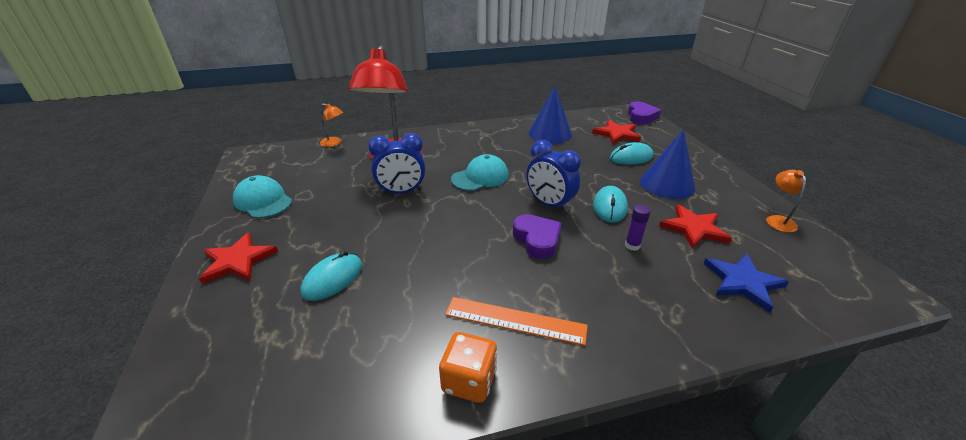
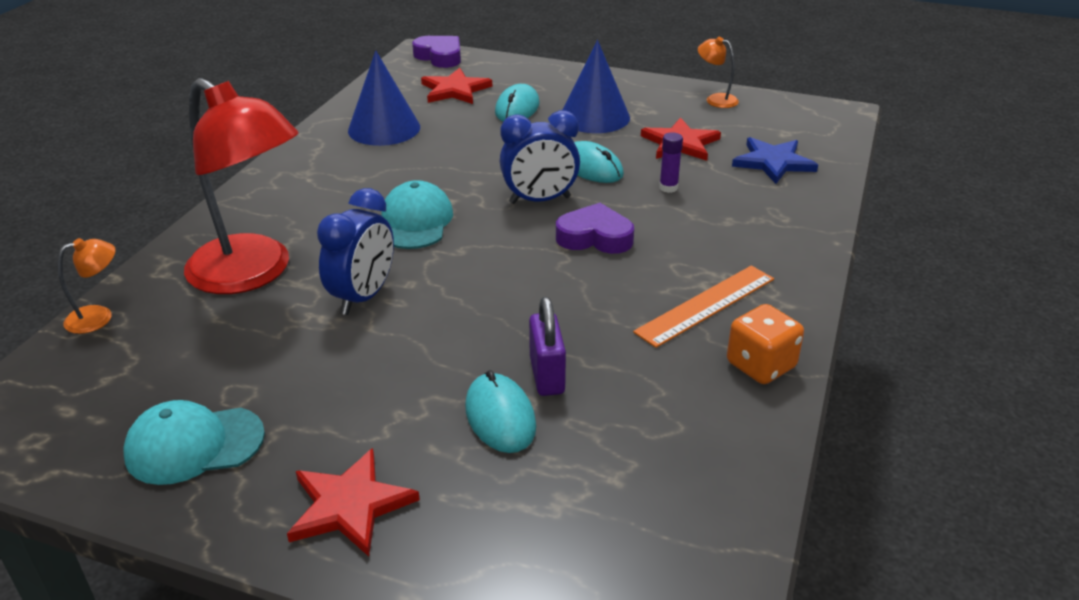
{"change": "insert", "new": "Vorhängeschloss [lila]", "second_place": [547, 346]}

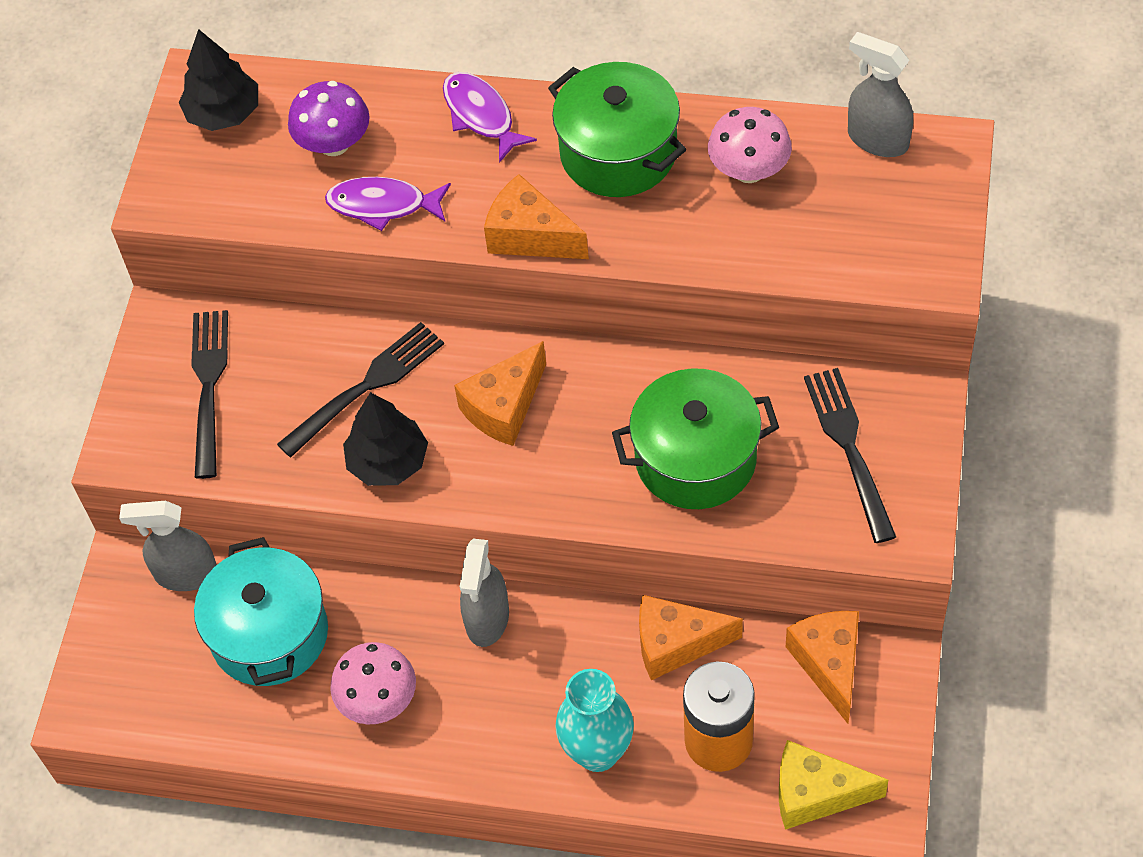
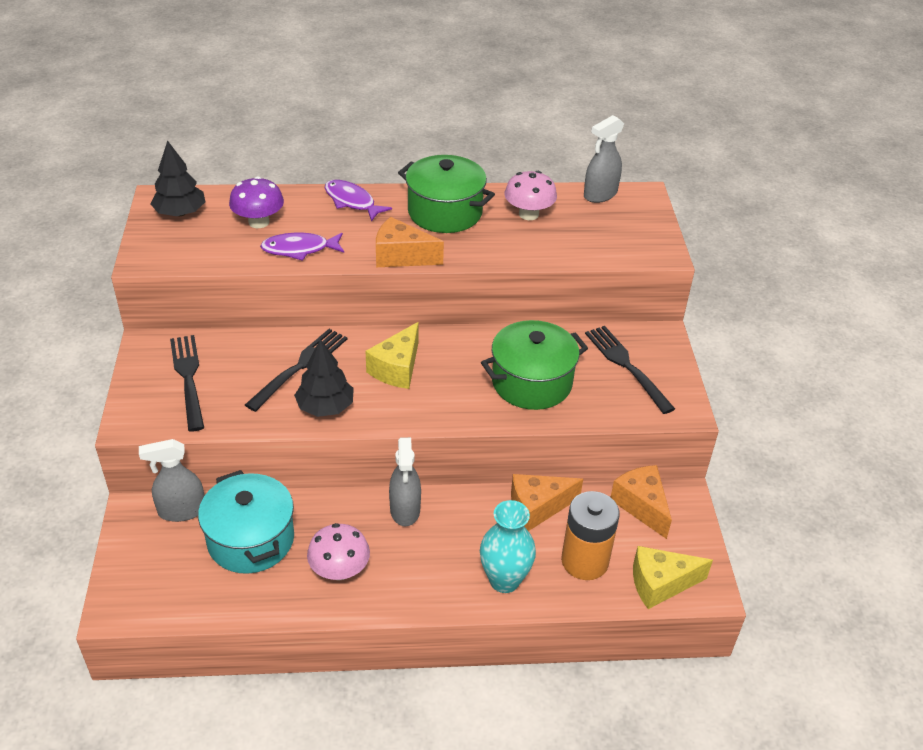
{"change": "rotate", "old": "Sprühflasche [grau]", "first_place": [880, 94], "second_place": [604, 159], "degrees": -60}
{"change": "recolor", "old": "Käse [orange]", "new": "Käse [gelb]", "first_place": [500, 393], "second_place": [392, 355]}

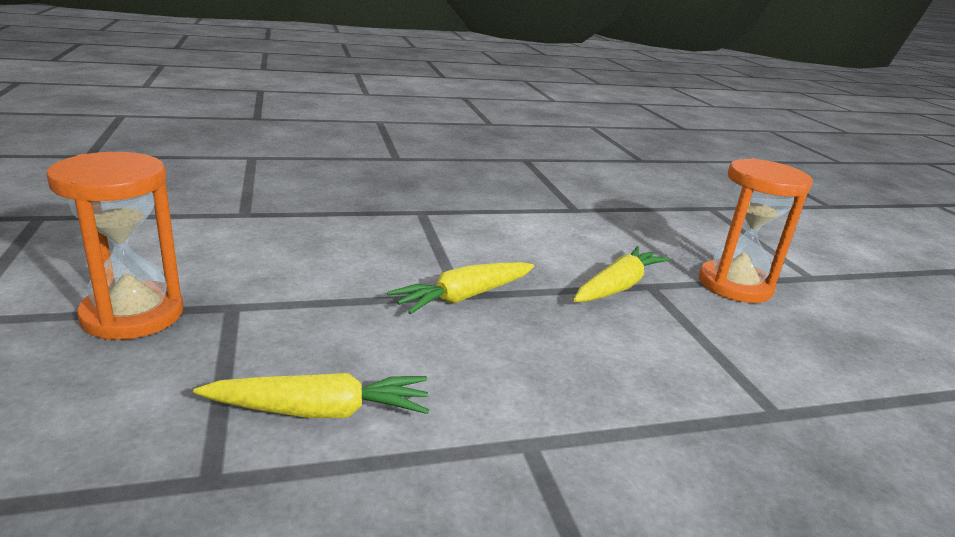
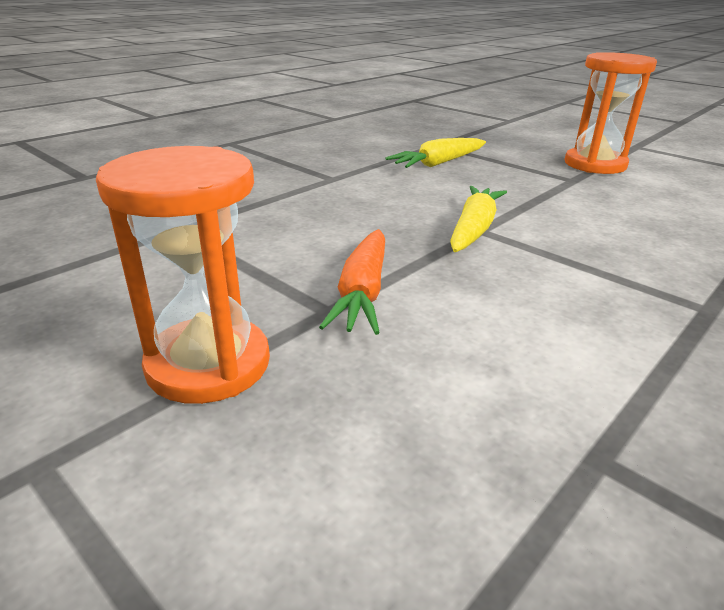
{"change": "recolor", "old": "Karotte [gelb]", "new": "Karotte [orange]", "first_place": [621, 274], "second_place": [352, 282]}

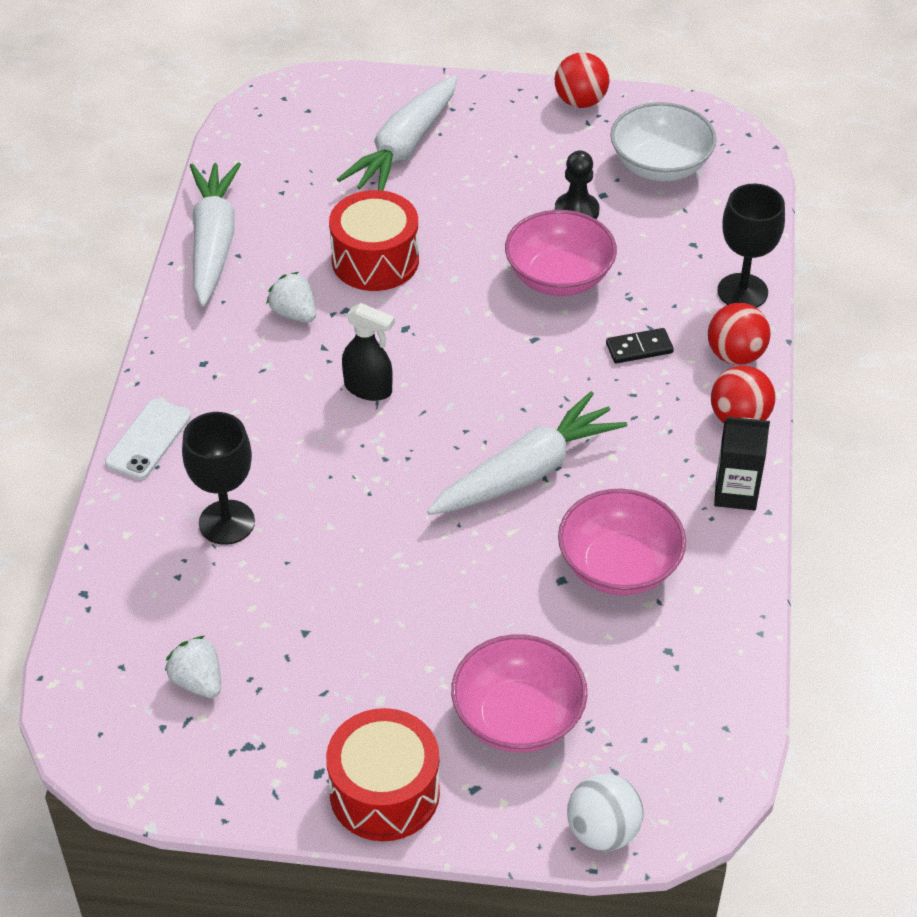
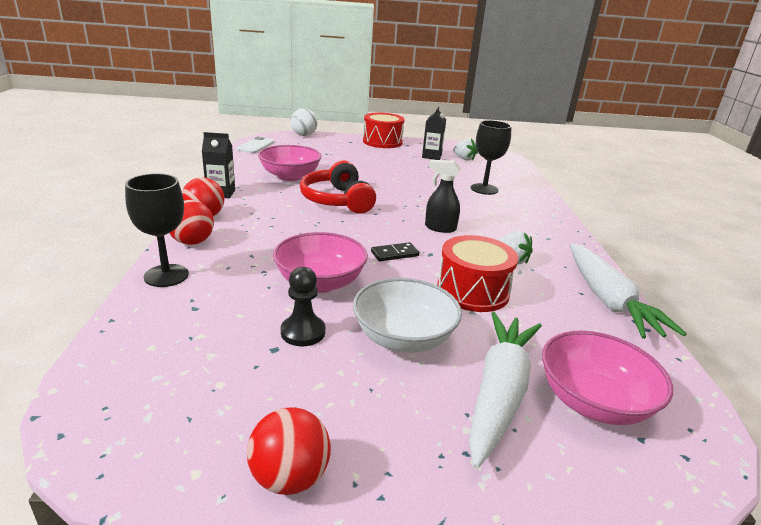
{"change": "move", "old": "Schüssel [weiß]", "first_place": [663, 141], "second_place": [407, 315]}
{"change": "move", "old": "Dominostein [schwarz]", "first_place": [640, 346], "second_place": [395, 251]}
{"change": "replace", "old": "Karotte [weiß]", "new": "Kopfhörer [rot]", "first_place": [527, 453], "second_place": [338, 187]}
{"change": "move", "old": "Handy [weiß]", "first_place": [148, 439], "second_place": [255, 144]}
{"change": "move", "old": "Schüssel [rosa]", "first_place": [519, 693], "second_place": [607, 377]}
{"change": "insert", "new": "Getränkekarton [schwarz]", "second_place": [434, 133]}

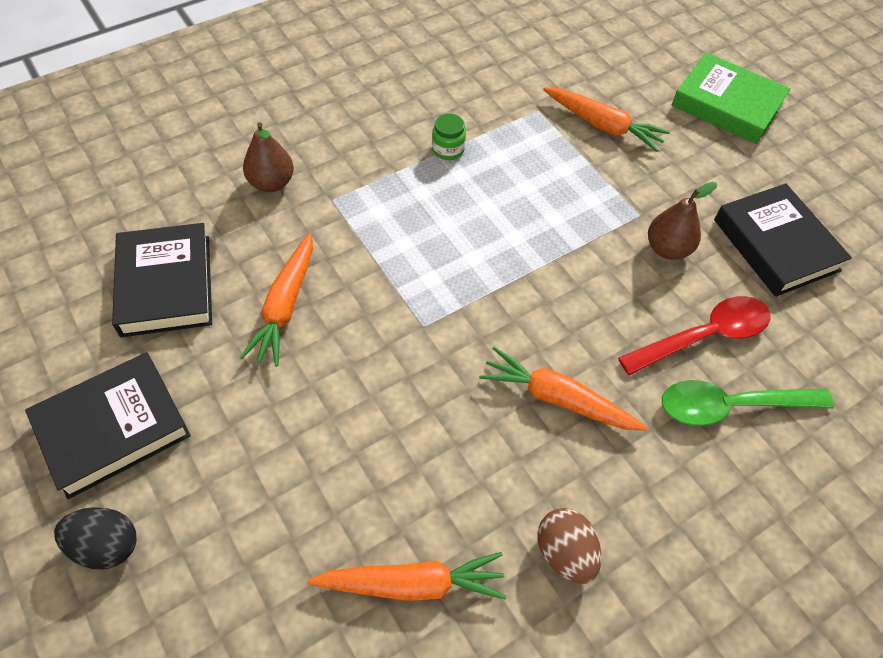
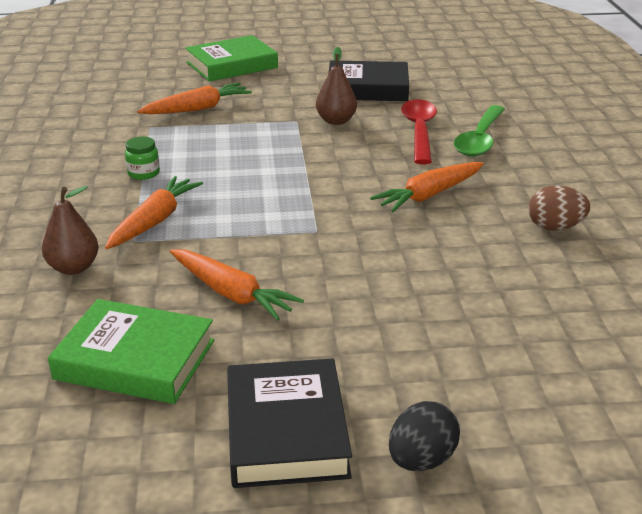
{"change": "recolor", "old": "Buch [schwarz]", "new": "Buch [grün]", "first_place": [162, 280], "second_place": [131, 351]}
{"change": "move", "old": "Karotte [orange]", "first_place": [406, 576], "second_place": [154, 212]}

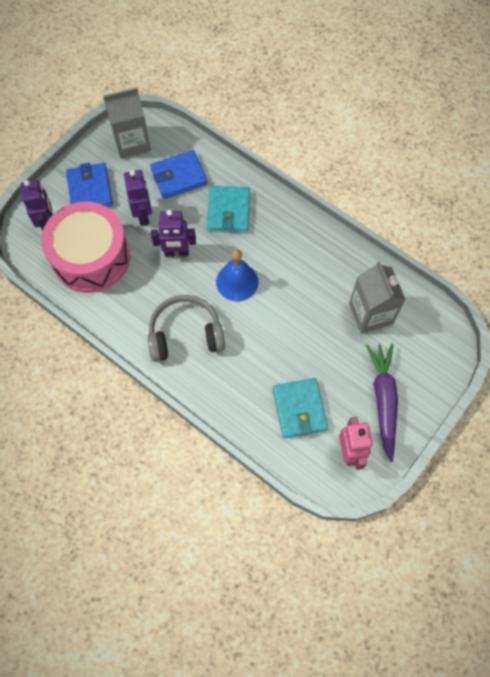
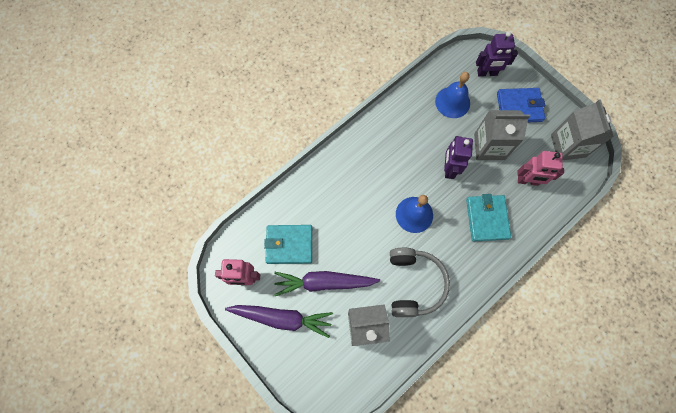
{"change": "replace", "old": "Geldbörse [blau]", "new": "Roboter [rosa]", "first_place": [179, 174], "second_place": [540, 168]}
{"change": "replace", "old": "Roboter [lila]", "new": "Getränkekarton [grau]", "first_place": [138, 198], "second_place": [502, 135]}
{"change": "rotate", "old": "Geldbörse [türkis]", "first_place": [228, 209], "second_place": [488, 217], "degrees": 75}
{"change": "replace", "old": "Trommel [rosa]", "new": "Glocke [blau]", "first_place": [85, 247], "second_place": [452, 95]}
{"change": "move", "old": "Kopfhörer [grau]", "first_place": [186, 328], "second_place": [420, 282]}
{"change": "insert", "new": "Karotte [lila]", "second_place": [327, 283]}

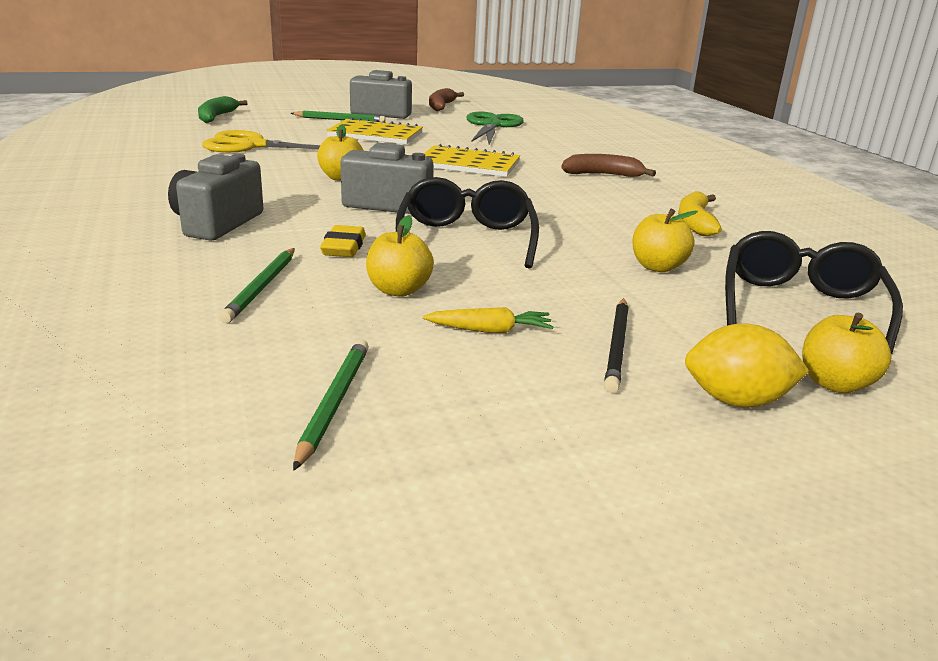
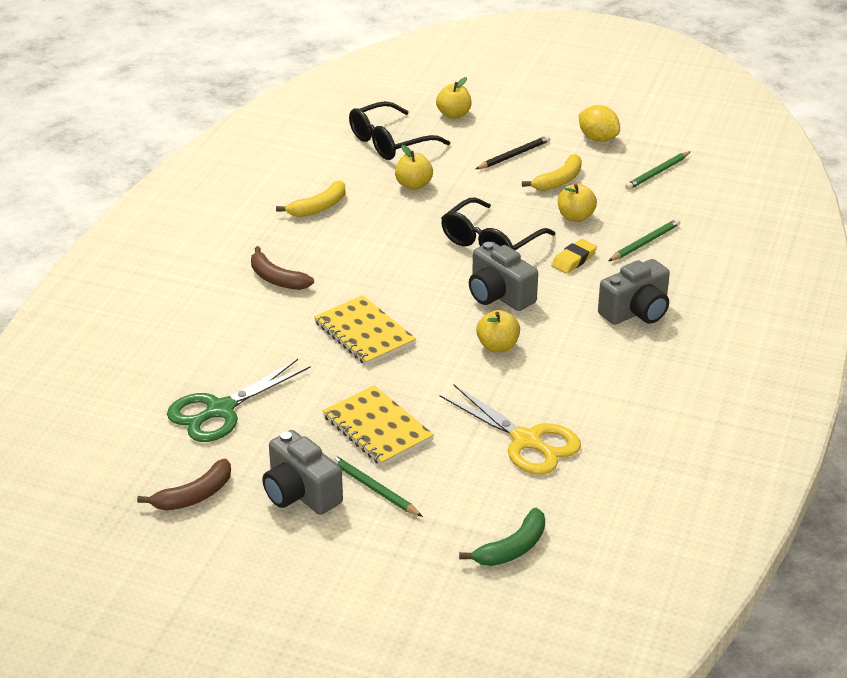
{"change": "replace", "old": "Karotte [gelb]", "new": "Banane [gelb]", "first_place": [488, 320], "second_place": [552, 172]}
{"change": "move", "old": "Zitrone [gelb]", "first_place": [747, 365], "second_place": [599, 123]}

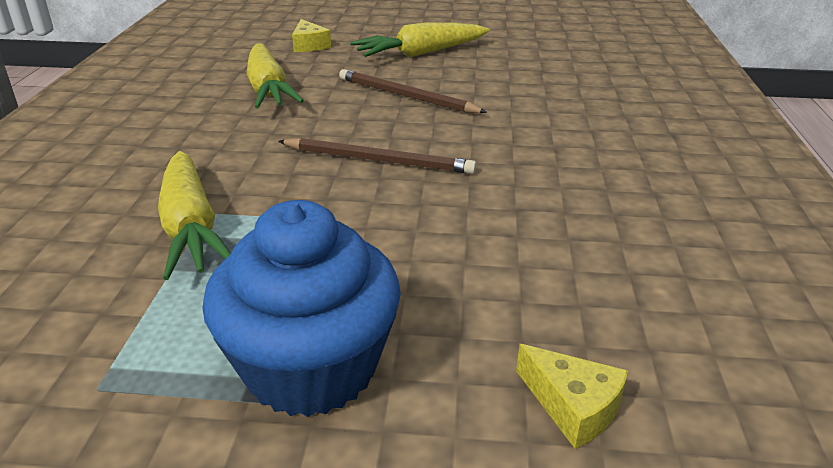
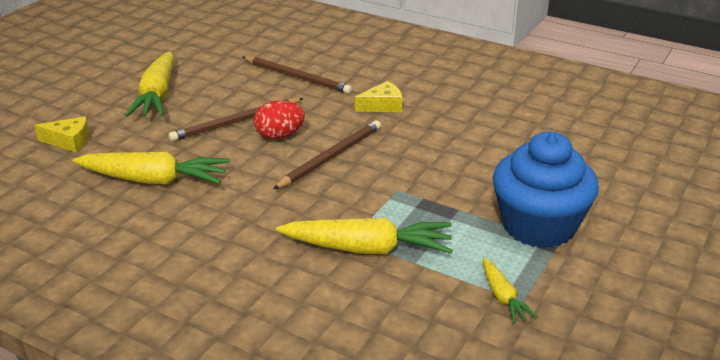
{"change": "move", "old": "Käse [gelb]", "first_place": [572, 396], "second_place": [378, 96]}
{"change": "insert", "new": "Bleistift [braun]", "second_place": [298, 75]}
{"change": "insert", "new": "Ei [rot]", "second_place": [279, 120]}
{"change": "insert", "new": "Karotte [gelb]", "second_place": [510, 291]}

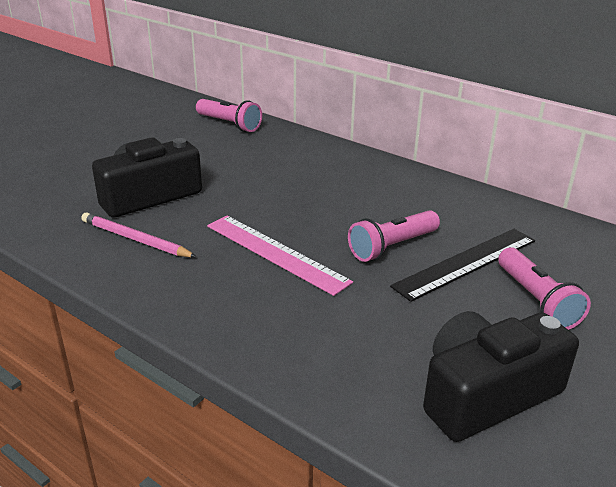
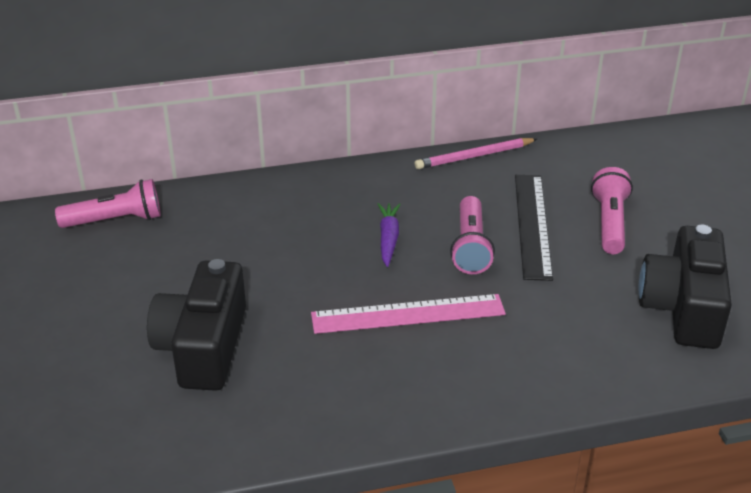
{"change": "move", "old": "Bleistift [rosa]", "first_place": [139, 234], "second_place": [476, 153]}
{"change": "rotate", "old": "Taschenlampe [rosa]", "first_place": [544, 289], "second_place": [612, 210], "degrees": -105}
{"change": "insert", "new": "Karotte [lila]", "second_place": [389, 235]}

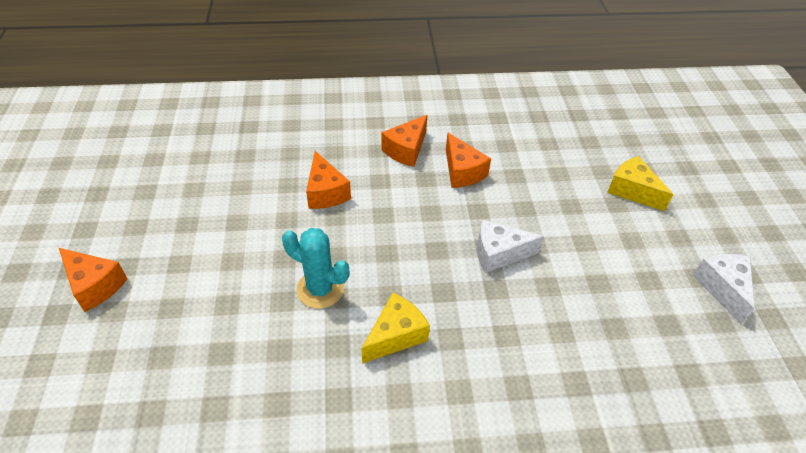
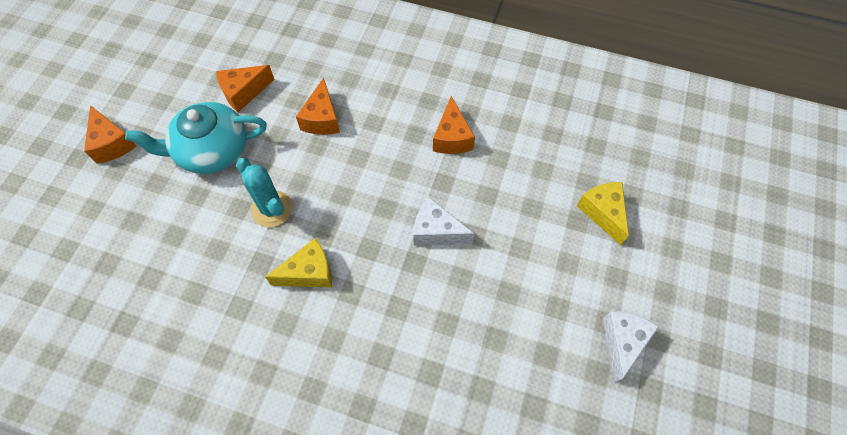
{"change": "move", "old": "Käse [orange]", "first_place": [404, 141], "second_place": [245, 88]}
{"change": "insert", "new": "Teekanne [türkis]", "second_place": [196, 138]}

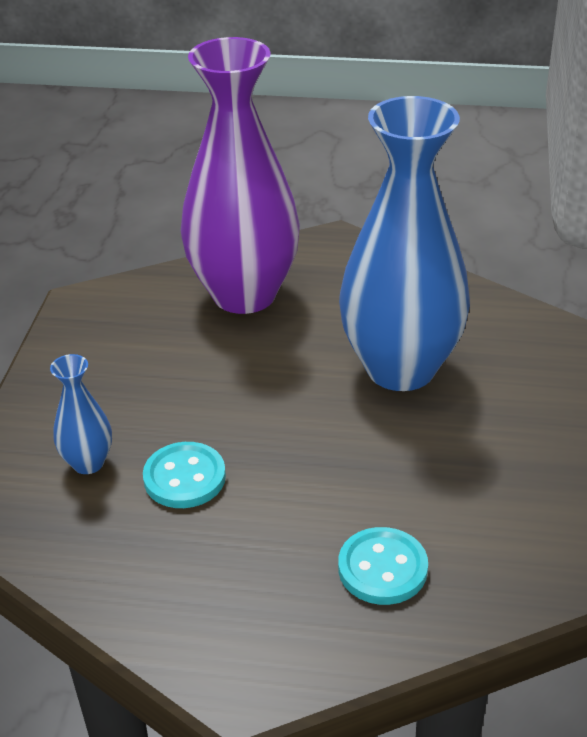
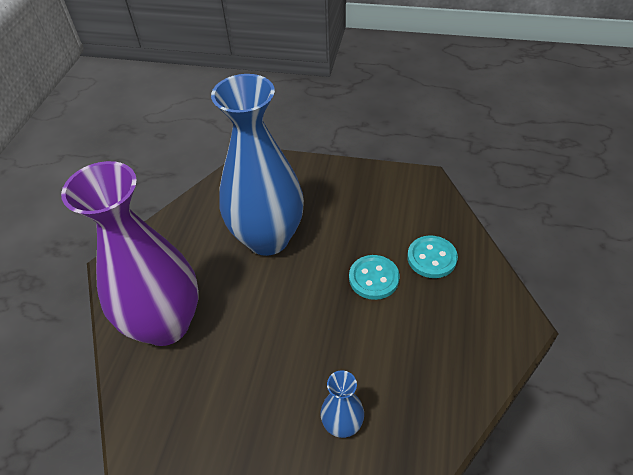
{"change": "move", "old": "Knopf [türkis]", "first_place": [184, 475], "second_place": [374, 277]}

